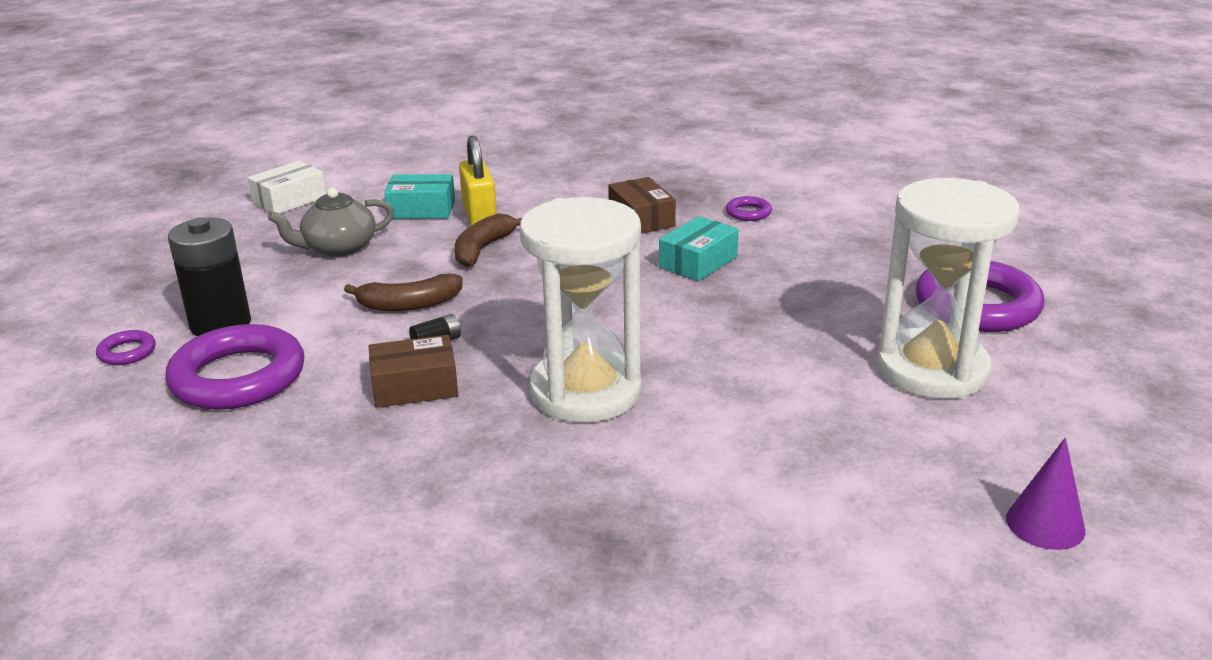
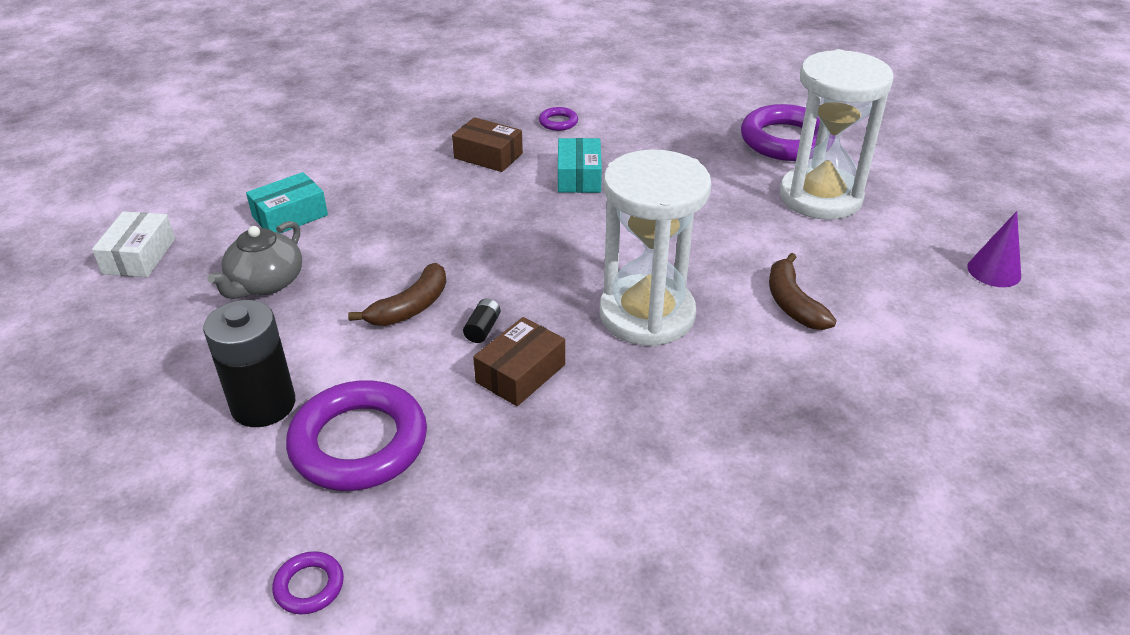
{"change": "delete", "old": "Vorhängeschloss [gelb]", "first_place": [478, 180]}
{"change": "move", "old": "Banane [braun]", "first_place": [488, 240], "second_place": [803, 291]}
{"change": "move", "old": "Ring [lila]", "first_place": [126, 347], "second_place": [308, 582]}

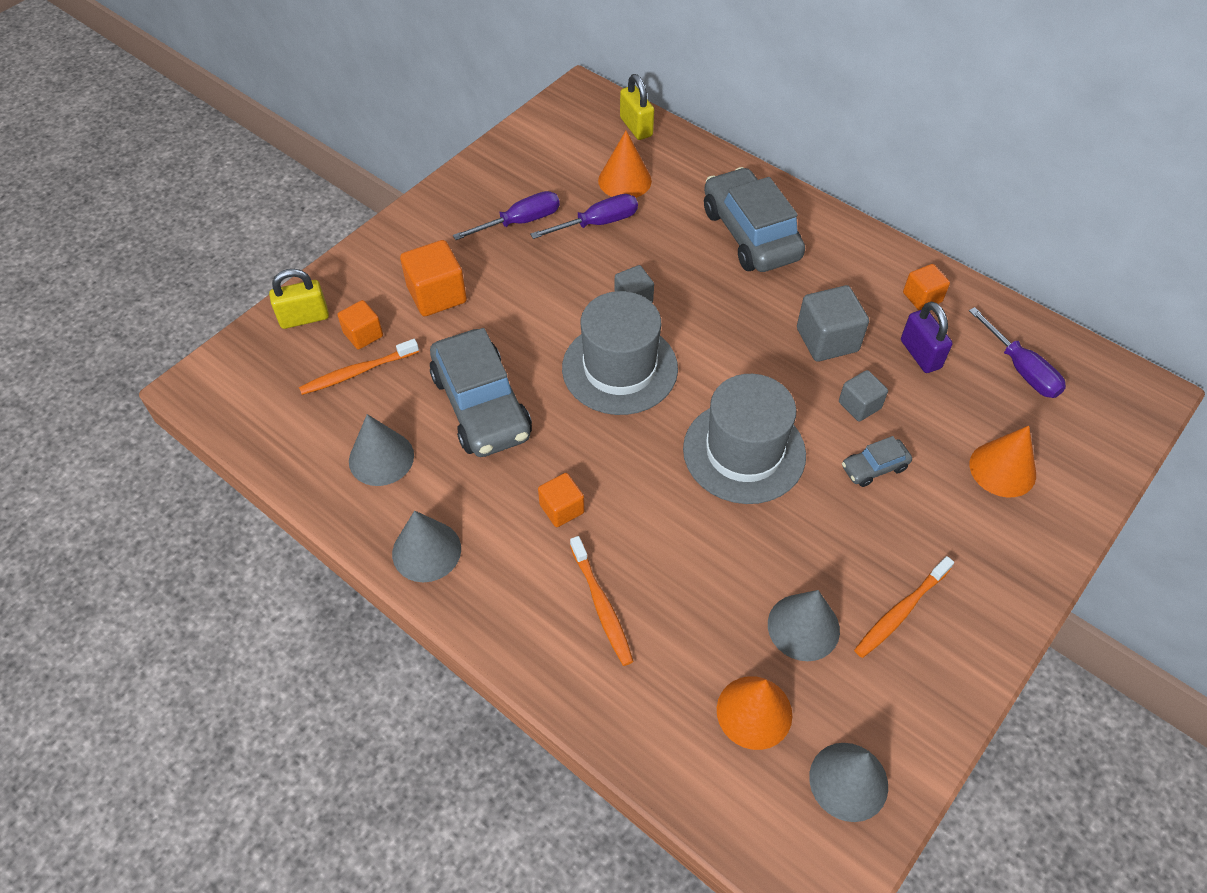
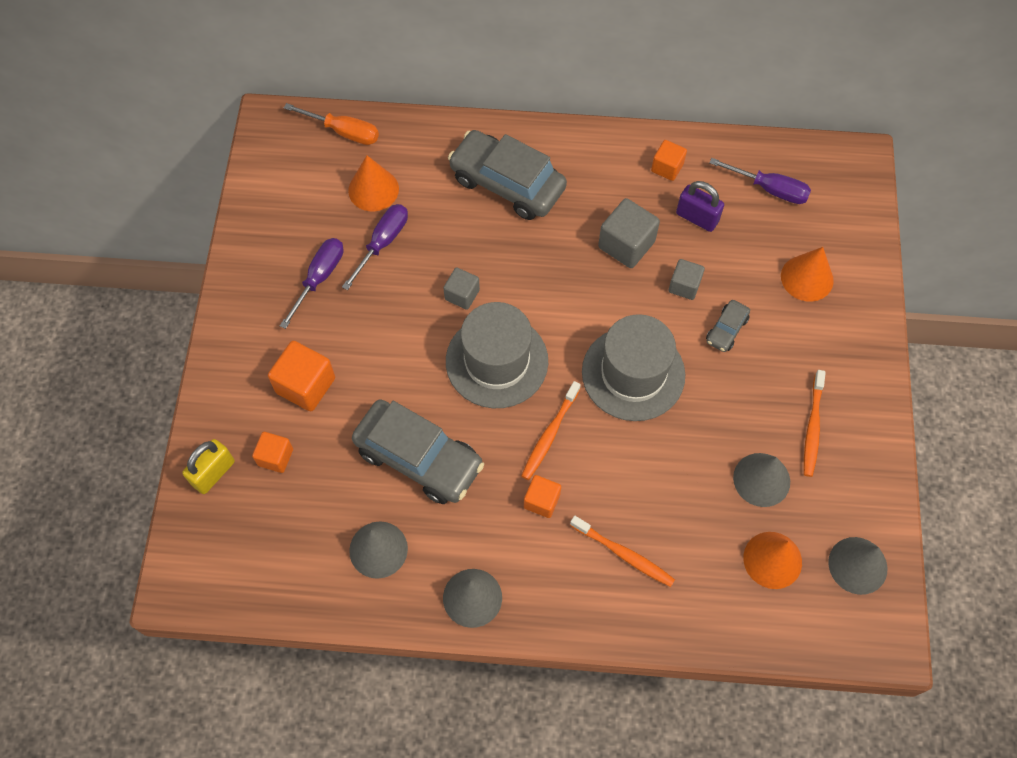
{"change": "replace", "old": "Vorhängeschloss [gelb]", "new": "Schraubenzieher [orange]", "first_place": [637, 107], "second_place": [331, 124]}
{"change": "move", "old": "Zahnbürste [orange]", "first_place": [359, 367], "second_place": [551, 430]}

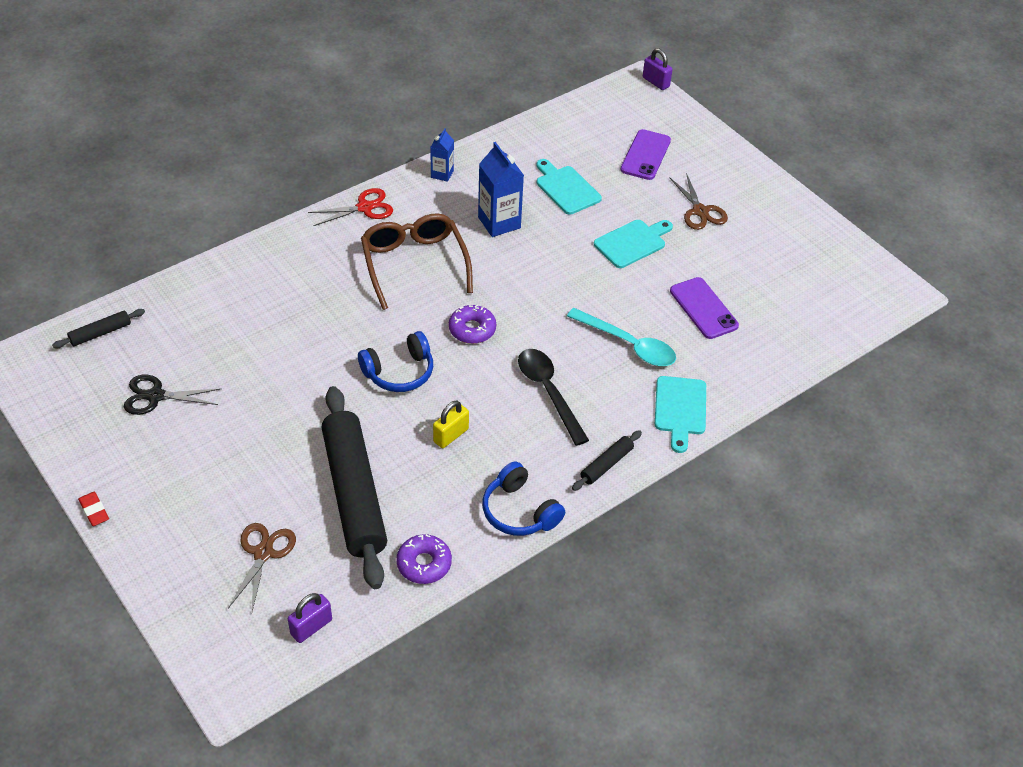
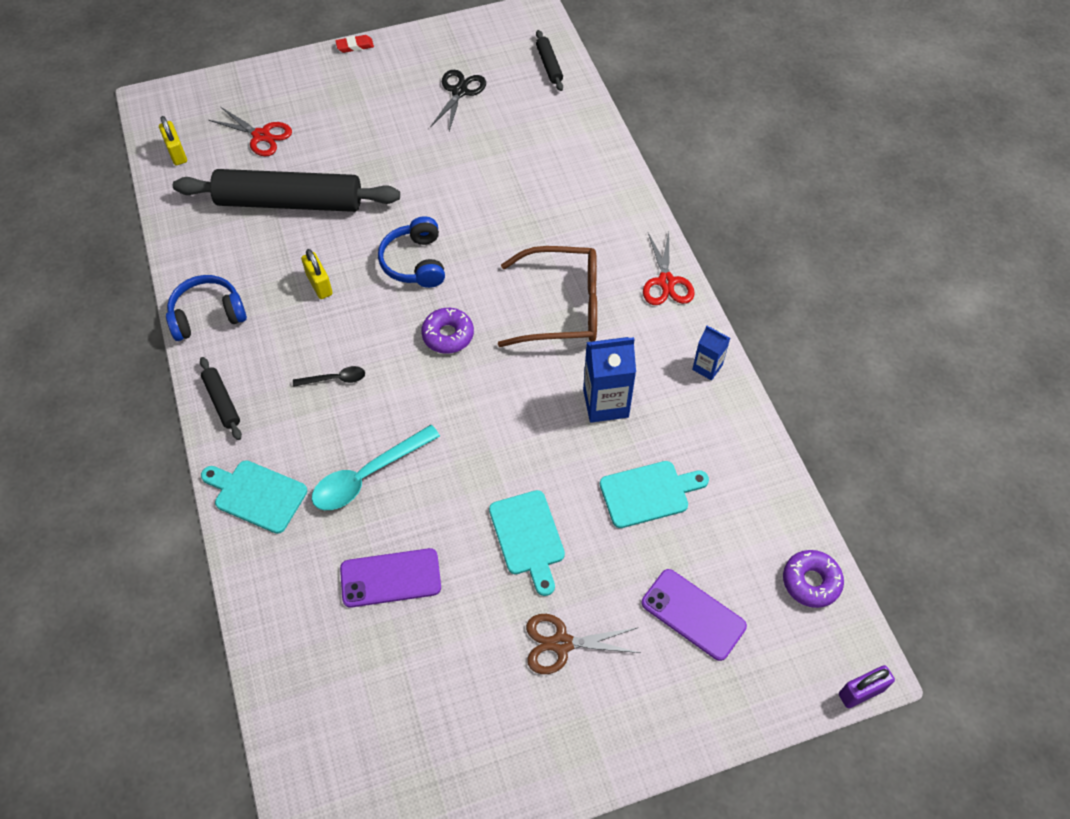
{"change": "resize", "old": "Löffel [schwarz]", "first_place": [553, 397], "second_place": [329, 376], "factor": 0.53}
{"change": "recolor", "old": "Schere [braun]", "new": "Schere [rot]", "first_place": [262, 567], "second_place": [250, 131]}
{"change": "move", "old": "Donut [lila]", "first_place": [424, 559], "second_place": [813, 579]}
{"change": "recolor", "old": "Vorhängeschloss [lila]", "new": "Vorhängeschloss [gelb]", "first_place": [310, 618], "second_place": [173, 140]}

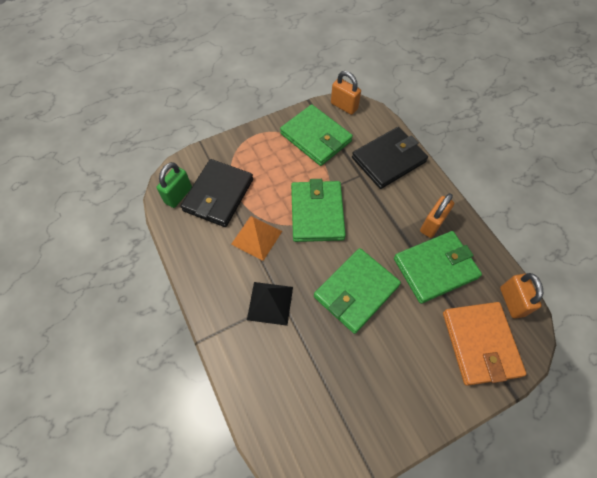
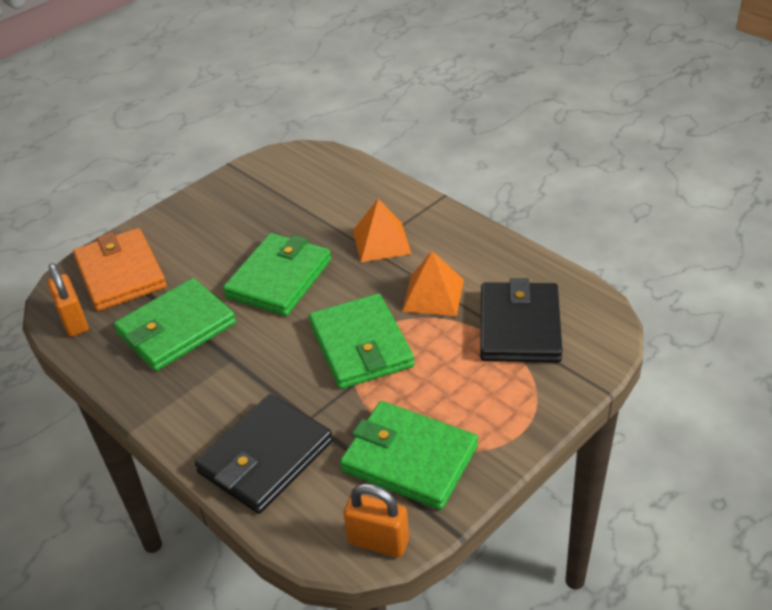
{"change": "delete", "old": "Vorhängeschloss [grün]", "first_place": [174, 185]}
{"change": "delete", "old": "Vorhängeschloss [orange]", "first_place": [437, 215]}
{"change": "recolor", "old": "Pyramide [schwarz]", "new": "Pyramide [orange]", "first_place": [270, 304], "second_place": [382, 230]}

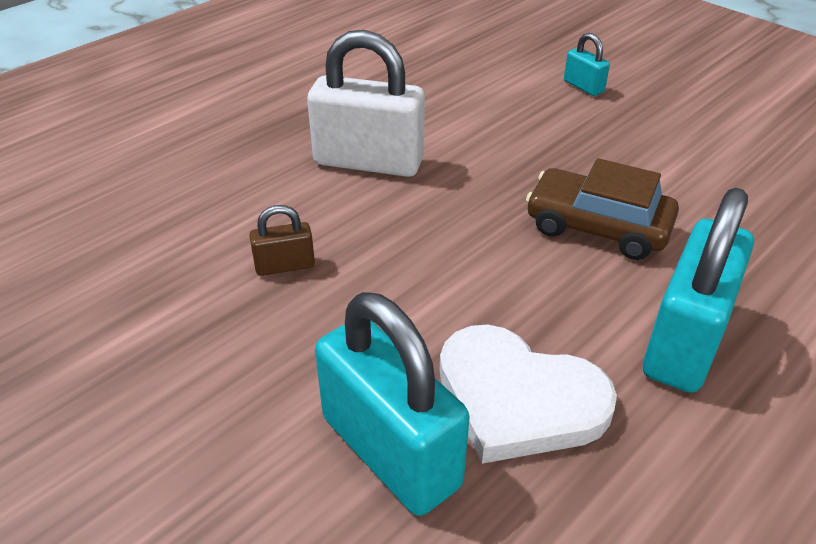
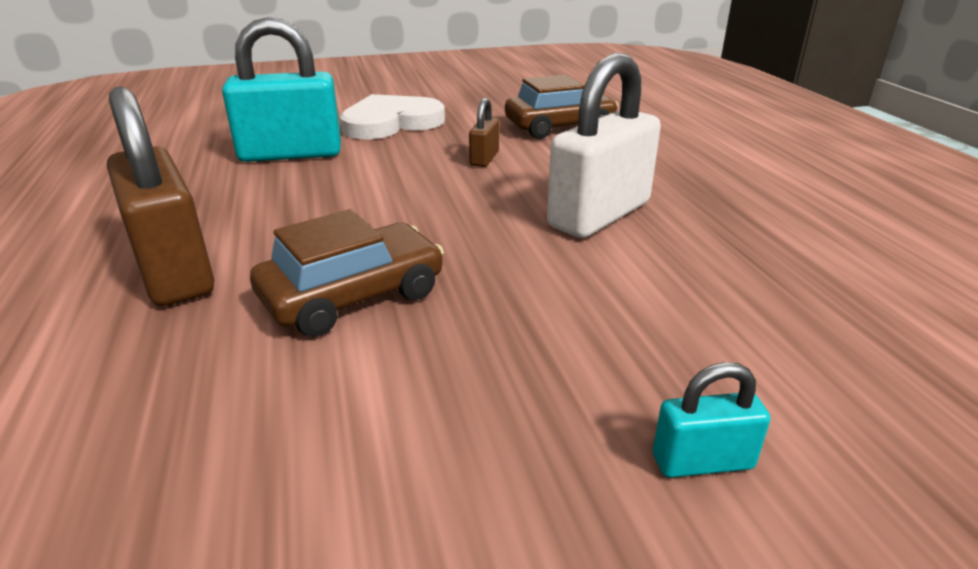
{"change": "recolor", "old": "Vorhängeschloss [türkis]", "new": "Vorhängeschloss [braun]", "first_place": [698, 290], "second_place": [160, 196]}
{"change": "move", "old": "Herz [weiß]", "first_place": [528, 394], "second_place": [392, 116]}
{"change": "insert", "new": "Auto [braun]", "second_place": [561, 106]}

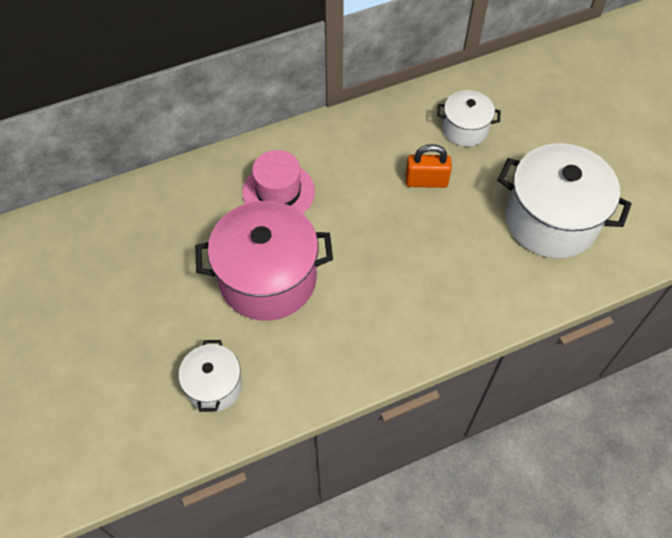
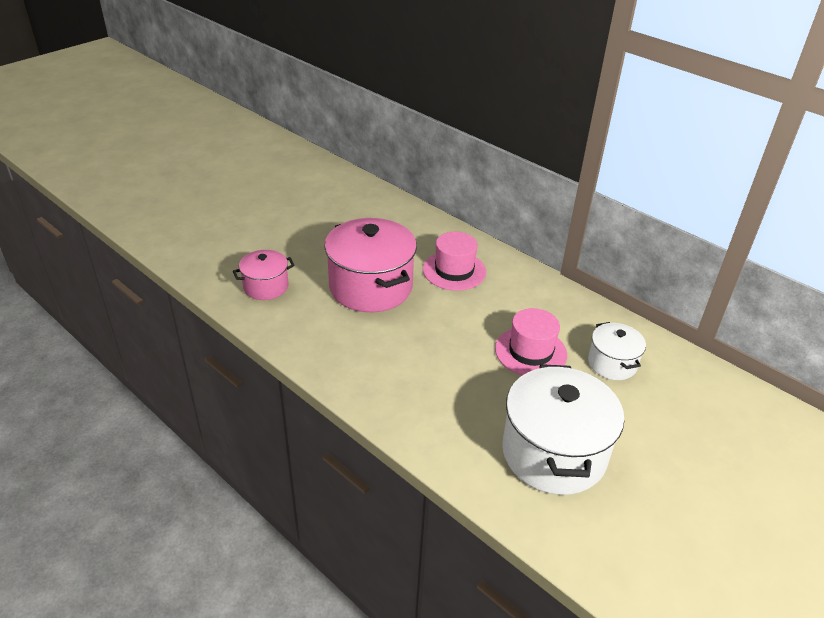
{"change": "replace", "old": "Vorhängeschloss [orange]", "new": "Hut [rosa]", "first_place": [429, 166], "second_place": [531, 341]}
{"change": "recolor", "old": "Kochtopf [weiß]", "new": "Kochtopf [rosa]", "first_place": [210, 376], "second_place": [264, 275]}

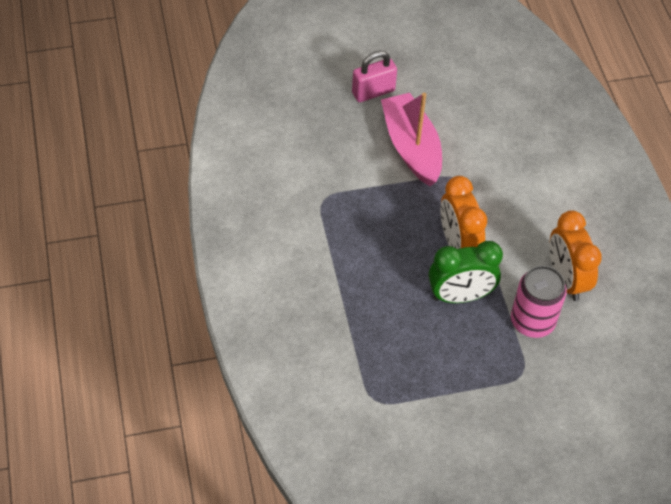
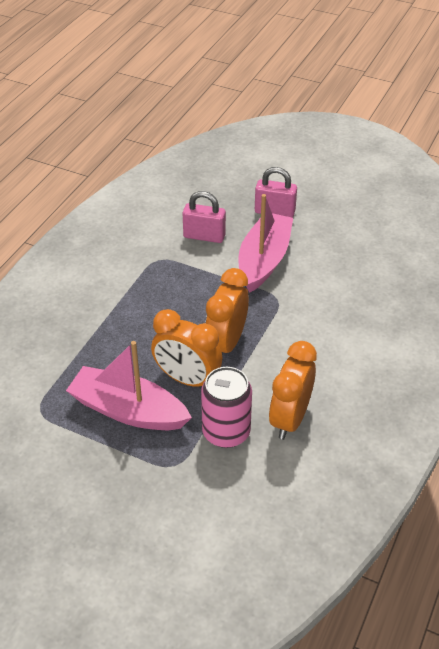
{"change": "recolor", "old": "Wecker [grün]", "new": "Wecker [orange]", "first_place": [466, 272], "second_place": [186, 348]}
{"change": "insert", "new": "Vorhängeschloss [rosa]", "second_place": [204, 217]}
{"change": "insert", "new": "Boot [rosa]", "second_place": [129, 385]}

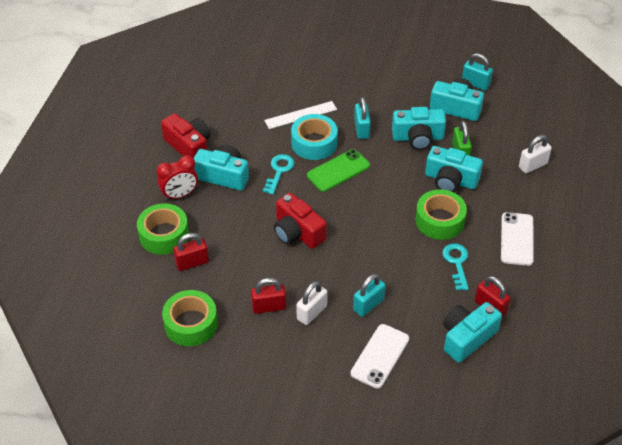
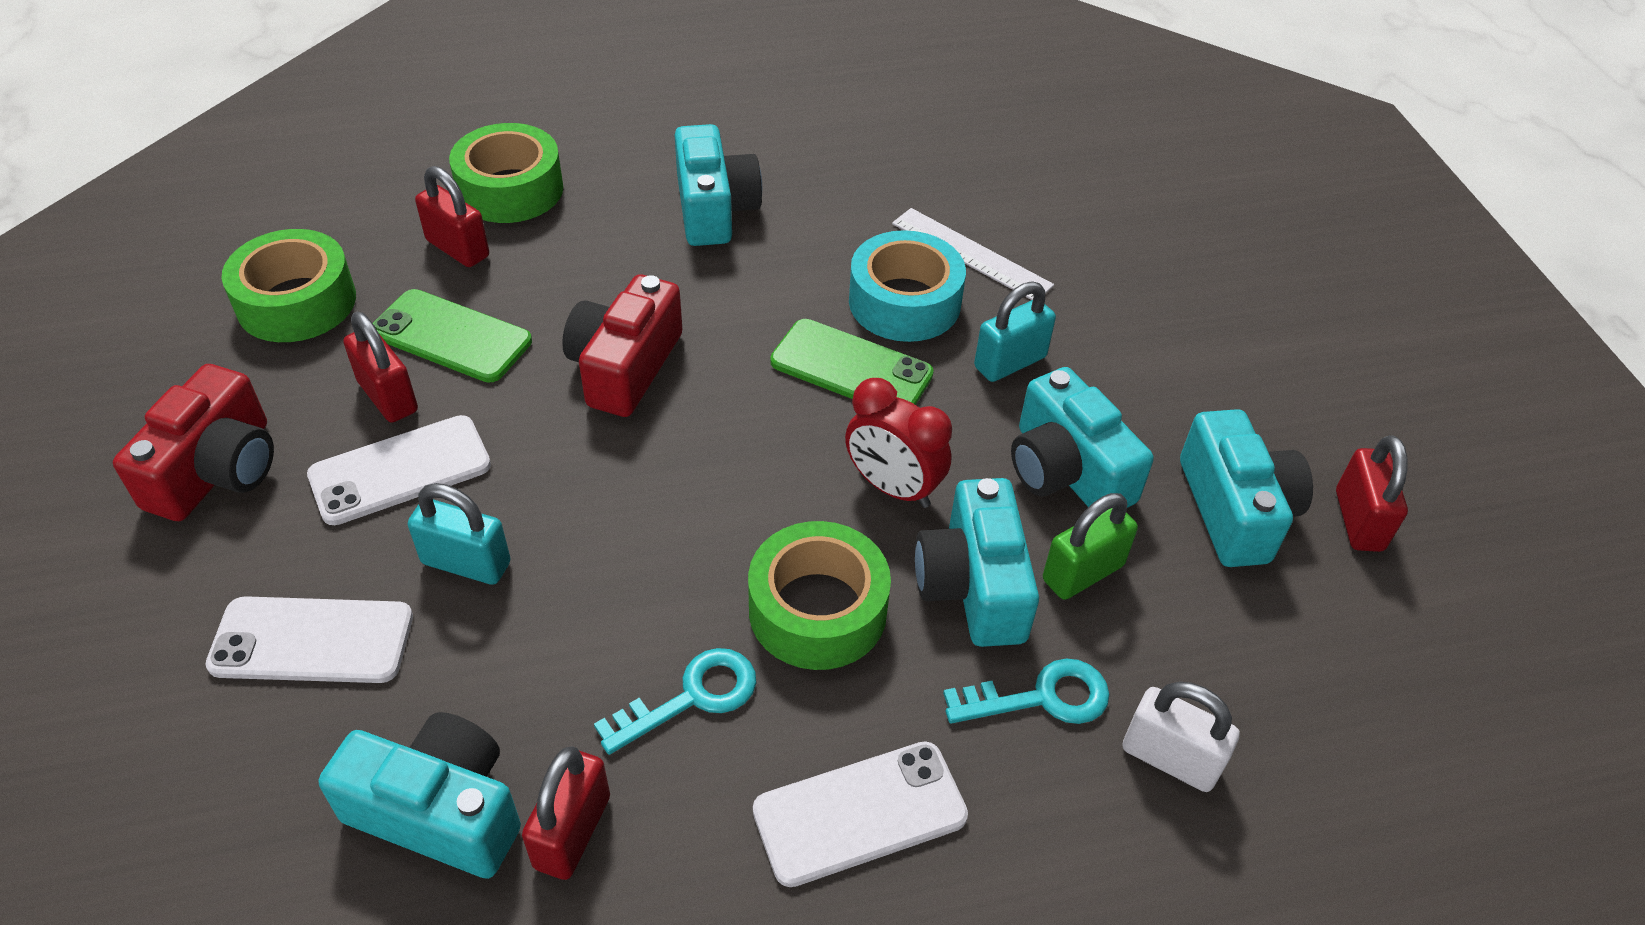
{"change": "recolor", "old": "Vorhängeschloss [türkis]", "new": "Vorhängeschloss [rot]", "first_place": [477, 72], "second_place": [1372, 493]}
{"change": "move", "old": "Kamera [rot]", "first_place": [185, 135], "second_place": [193, 442]}
{"change": "move", "old": "Schlüssel [türkis]", "first_place": [278, 174], "second_place": [1026, 691]}
{"change": "move", "old": "Wecker [rot]", "first_place": [177, 178], "second_place": [898, 443]}
{"change": "replace", "old": "Vorhängeschloss [weiß]", "new": "Handy [weiß]", "first_place": [311, 303], "second_place": [399, 470]}
{"change": "insert", "new": "Handy [grün]", "second_place": [452, 336]}

